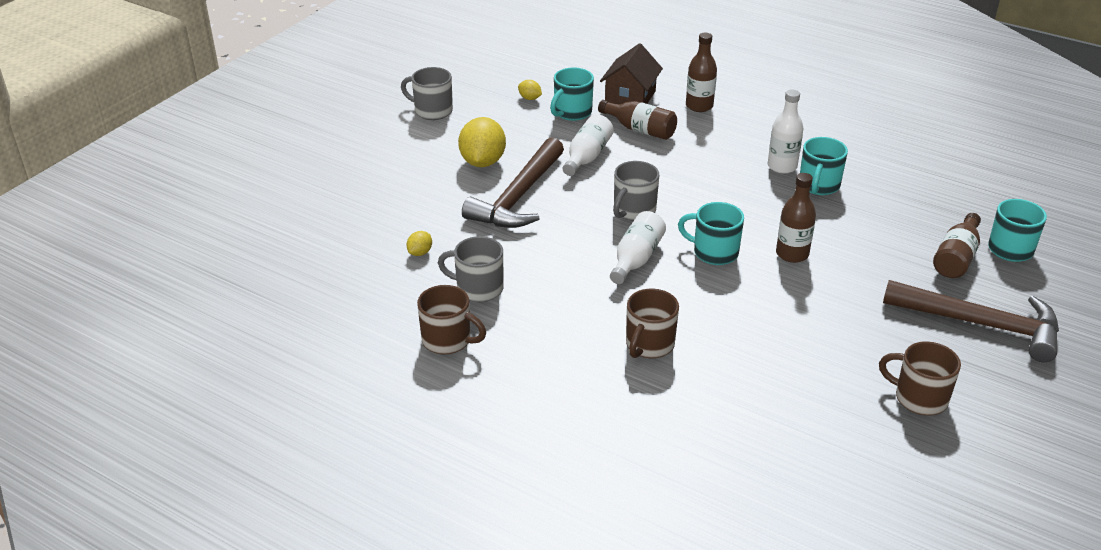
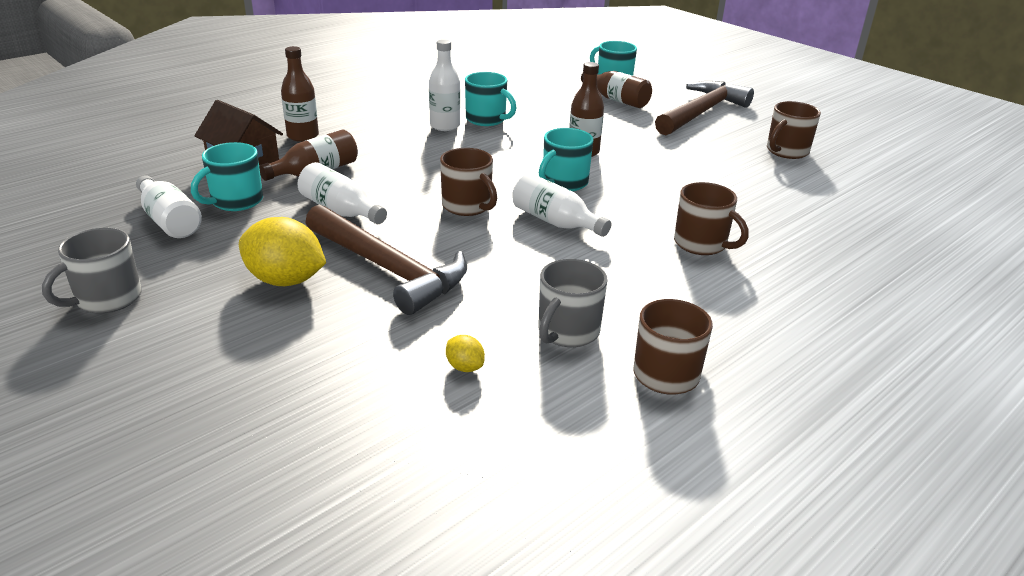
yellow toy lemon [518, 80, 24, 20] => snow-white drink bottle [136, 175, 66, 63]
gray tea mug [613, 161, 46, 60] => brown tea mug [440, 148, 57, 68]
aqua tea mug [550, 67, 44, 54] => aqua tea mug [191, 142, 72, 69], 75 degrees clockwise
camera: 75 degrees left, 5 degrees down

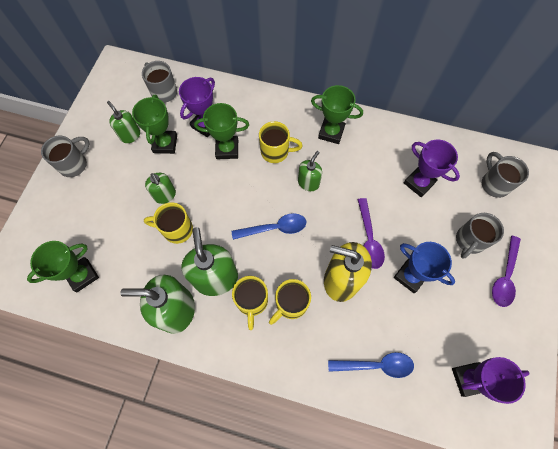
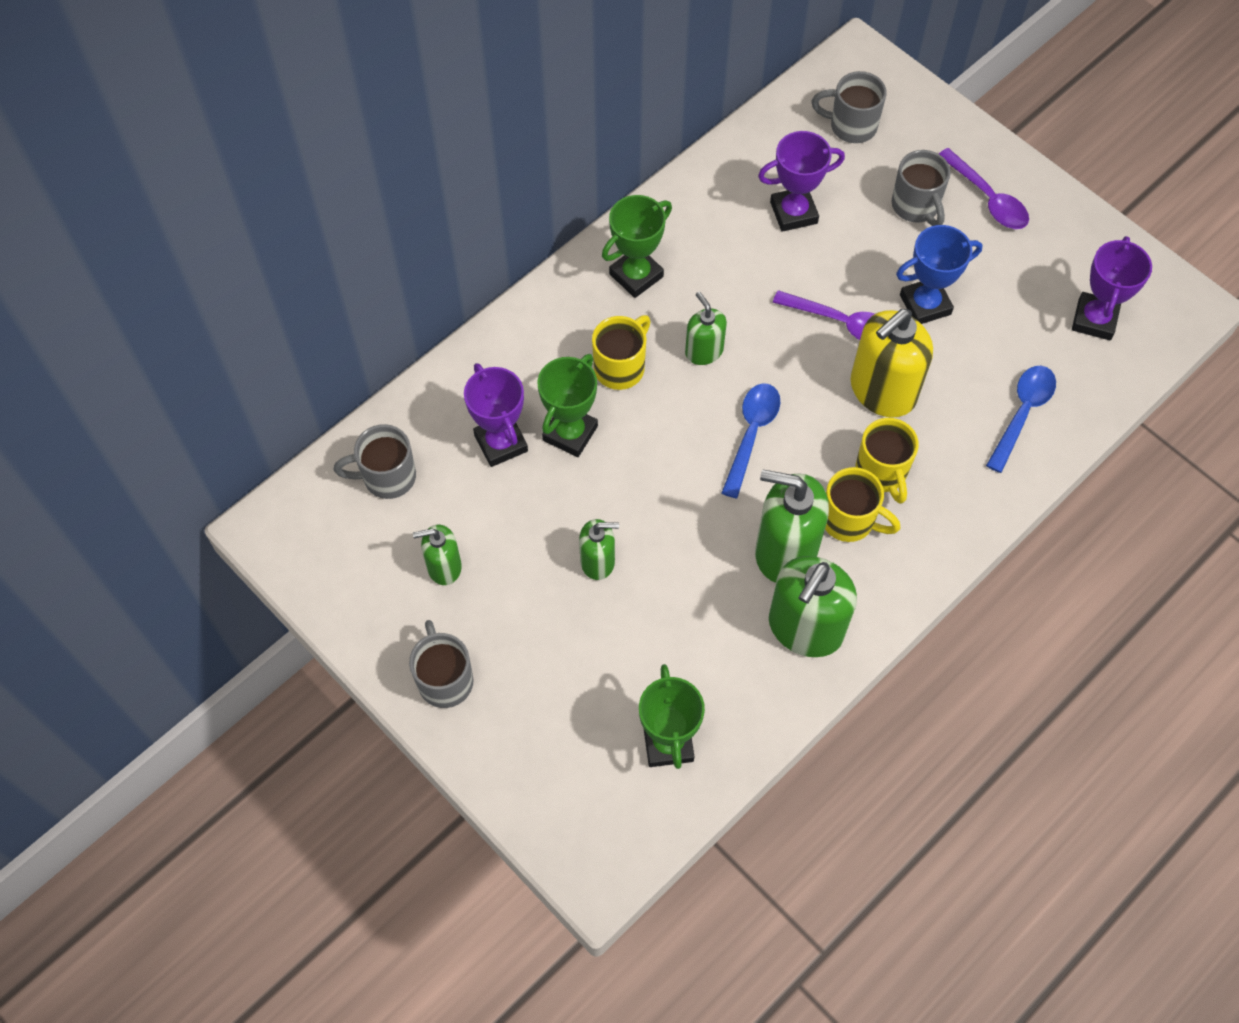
leaf-green award cup [132, 95, 45, 59] => nothing
yellow tea mug [144, 202, 49, 42] => nothing
camera: 60 degrees left, 5 degrees down

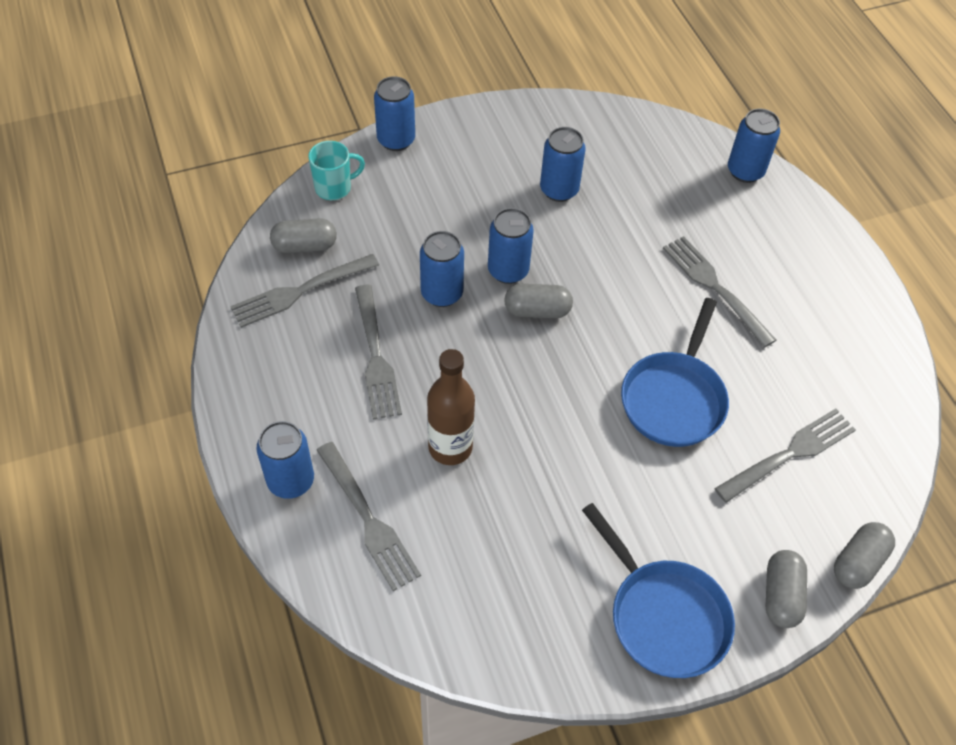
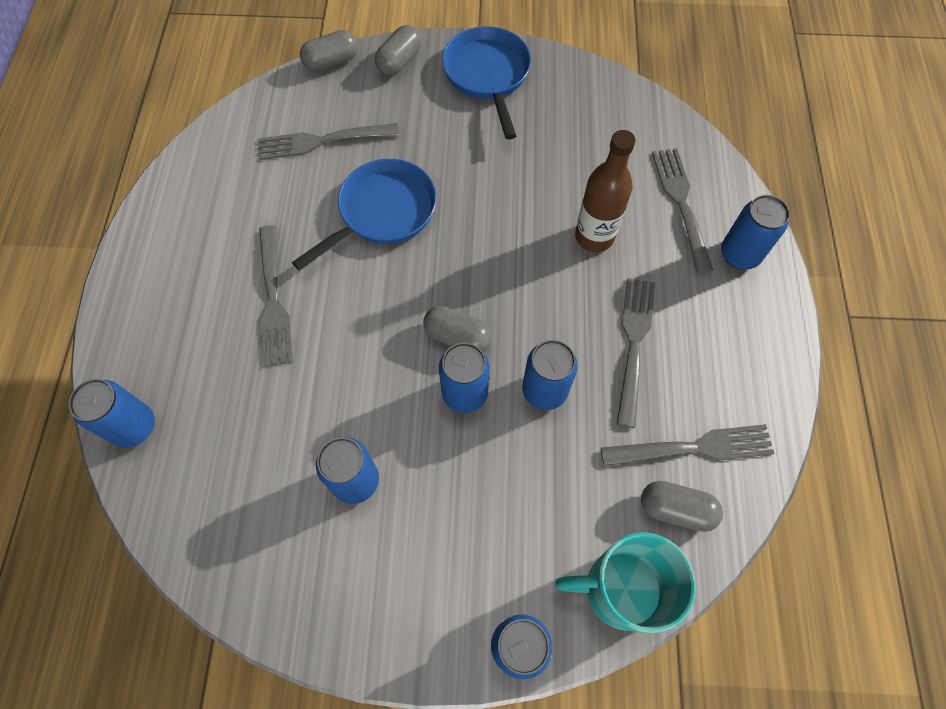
aqua tea mug [308, 141, 57, 59] => aqua tea mug [555, 532, 141, 102], x1.64
camera: 155 degrees left, 10 degrees up

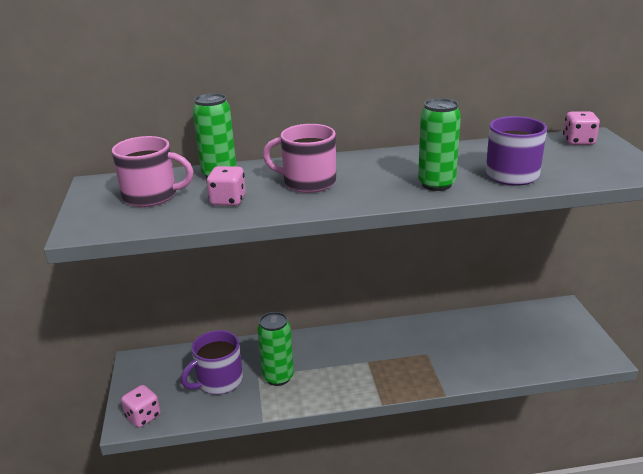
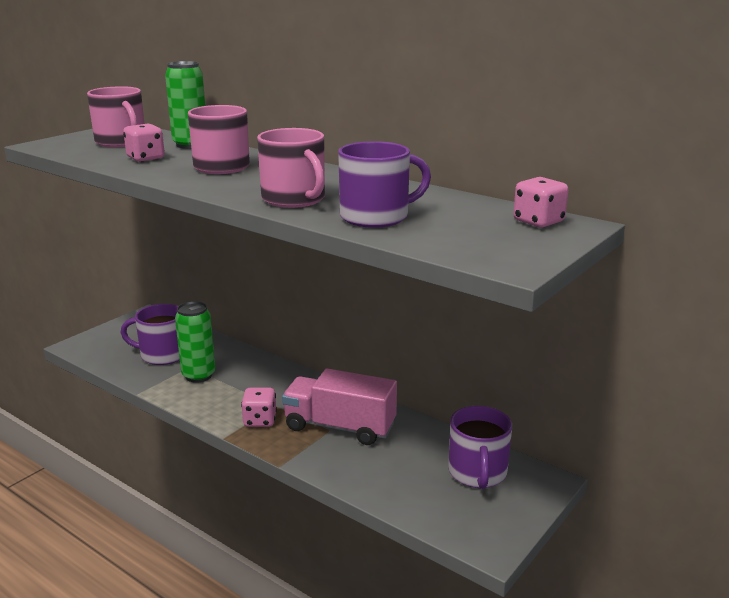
nothing => pink lorry [282, 368, 115, 77]
nothing => royal purple tea mug [448, 406, 64, 83]
pink game die [121, 385, 40, 43] => pink game die [241, 388, 36, 39], move
leaf-green can [418, 98, 43, 93] => pink tea mug [257, 128, 68, 80]
camera: 45 degrees right, 5 degrees down

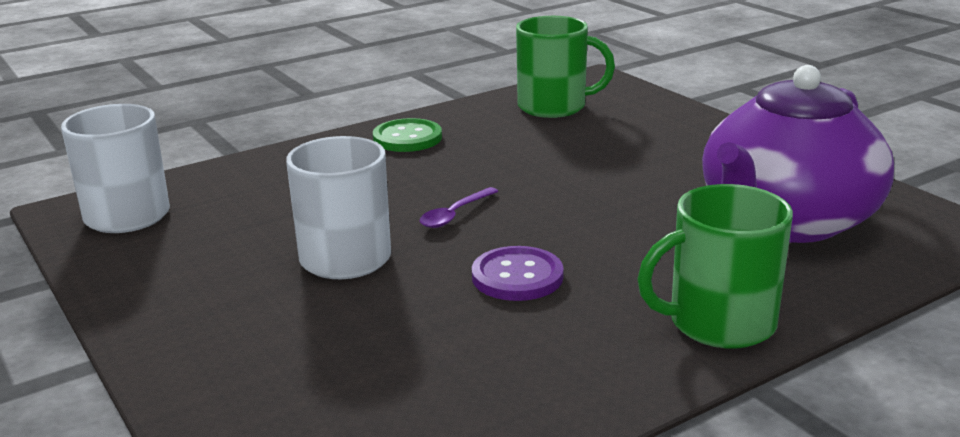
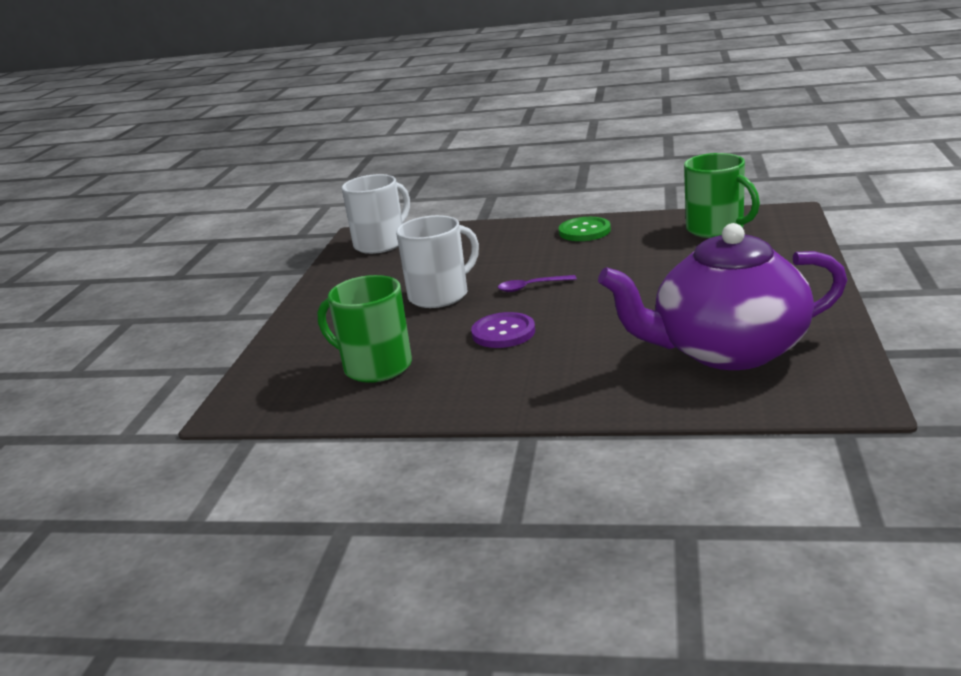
leaf-green tea mug [637, 184, 156, 165] => leaf-green tea mug [318, 275, 94, 108], move
camera: 45 degrees right, 0 degrees up

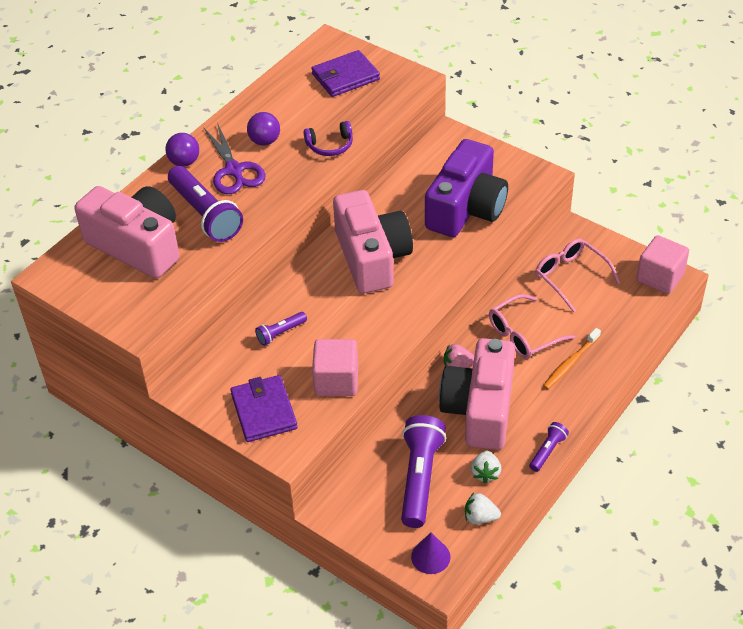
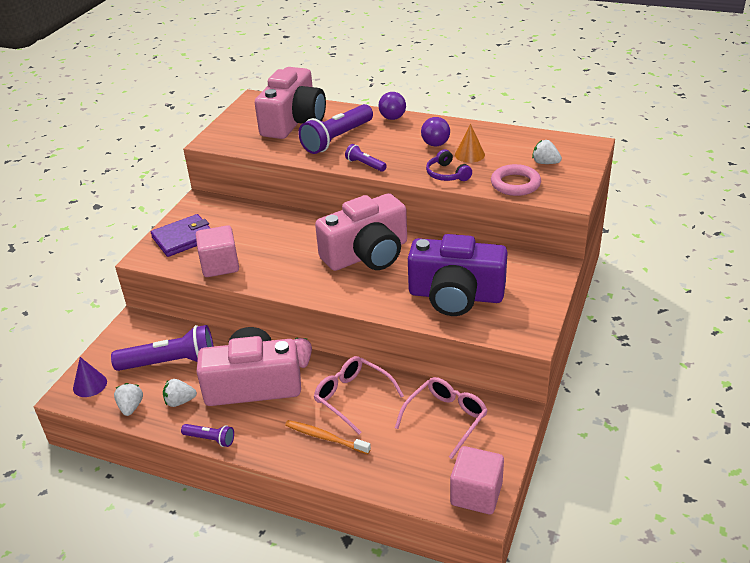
royal purple pair of scissors [203, 122, 63, 72] => nothing
nothing => orange-coloured cone shape [455, 124, 30, 39]
nothing => pink torus [491, 164, 50, 32]
royal purple flashlight [255, 312, 52, 34] => royal purple flashlight [345, 144, 42, 28], move
royal purple card wallet [311, 50, 69, 47] => snow-white strawberry [532, 140, 30, 24]
camera: 75 degrees right, 10 degrees down

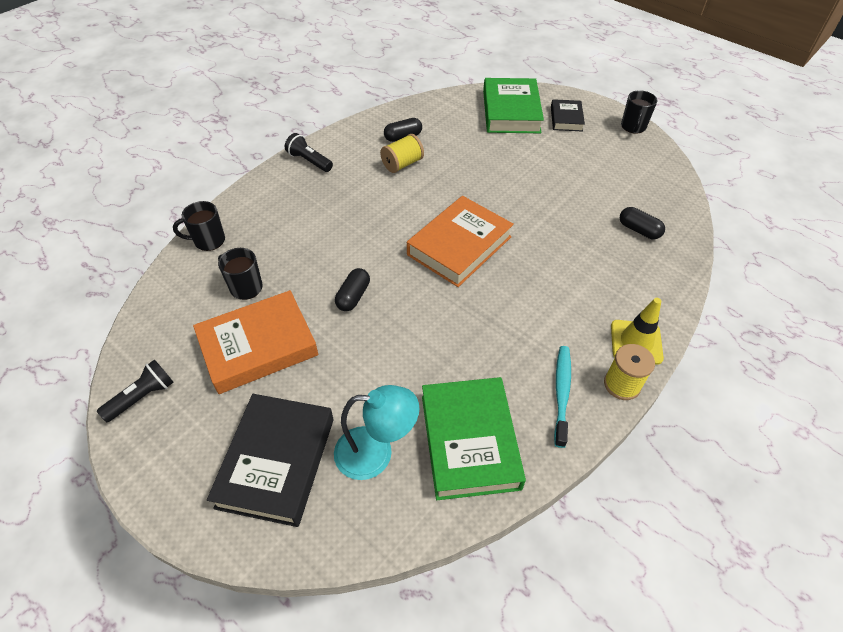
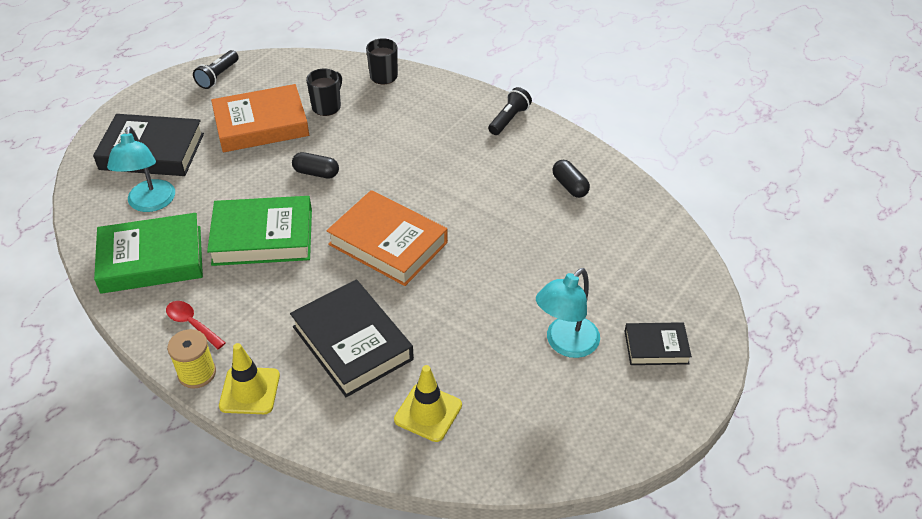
yellow spool [380, 134, 44, 39] => nothing
jet-black tea mug [621, 90, 36, 44] => nothing
nothing => jet-black book [290, 280, 124, 117]
nothing => aqua desk lamp [536, 268, 64, 90]
leaf-green book [483, 78, 61, 55] => leaf-green book [207, 196, 105, 70], move
aqua toothbrush [554, 346, 17, 102] => crimson tablespoon [166, 301, 59, 48]
jet-black capsule [620, 207, 45, 32] => yellow safety cone [394, 365, 68, 77]
jet-black flashlight [97, 360, 77, 62] => jet-black flashlight [193, 50, 46, 39], 75 degrees clockwise
orange-coloured book [193, 290, 125, 104] => orange-coloured book [211, 84, 98, 68], 75 degrees counterclockwise
camera: 85 degrees right, 5 degrees down

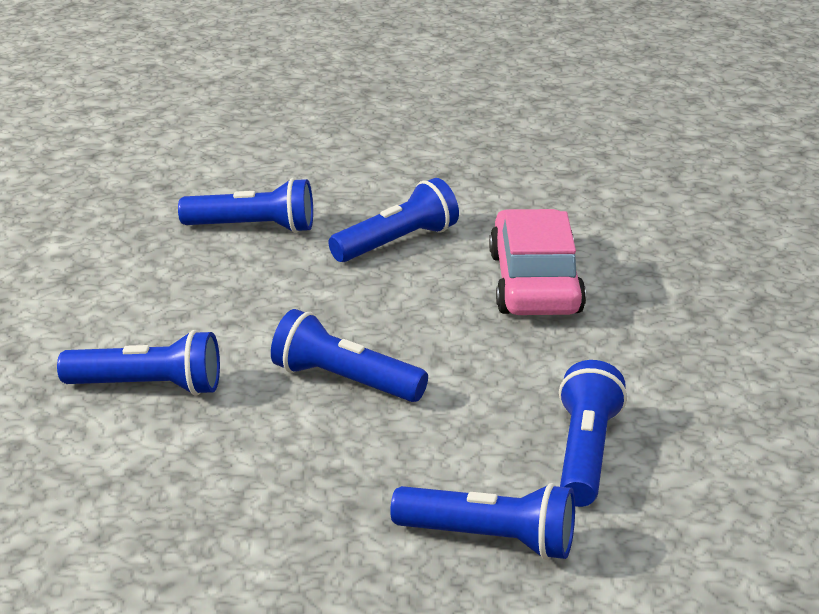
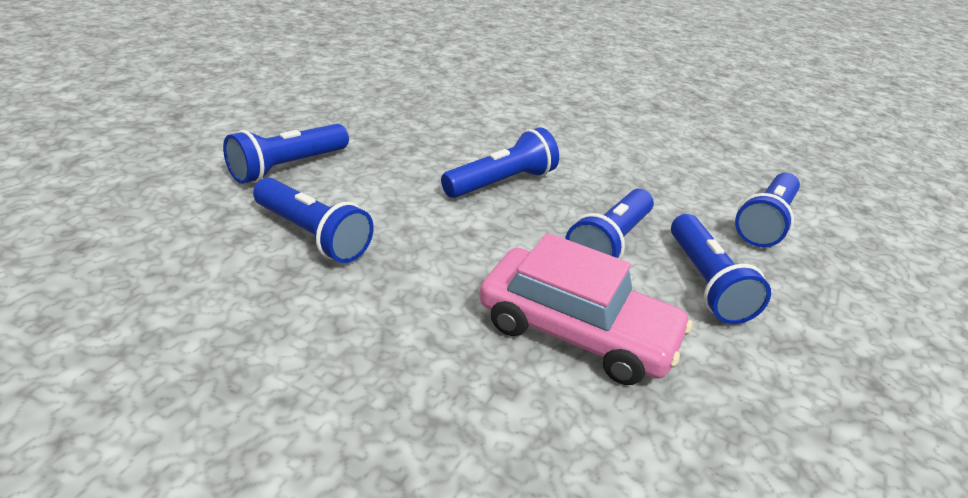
royal blue flashlight [57, 330, 163, 66] => royal blue flashlight [565, 189, 89, 70], move
camera: 115 degrees right, 5 degrees up

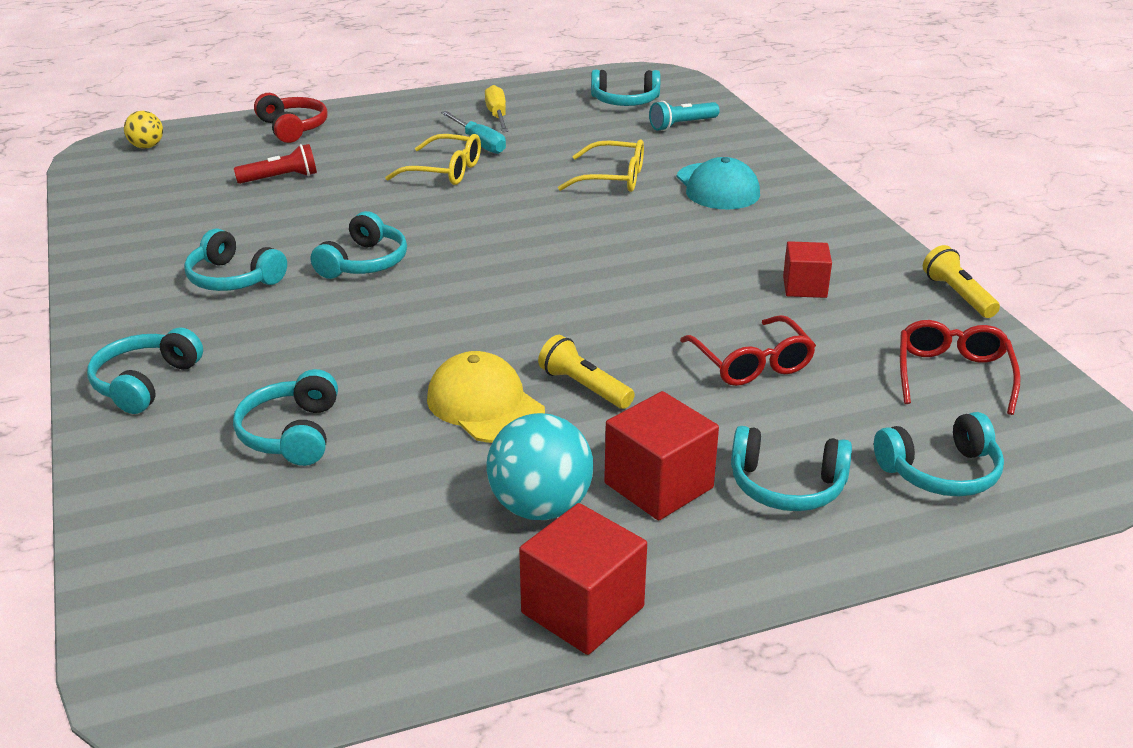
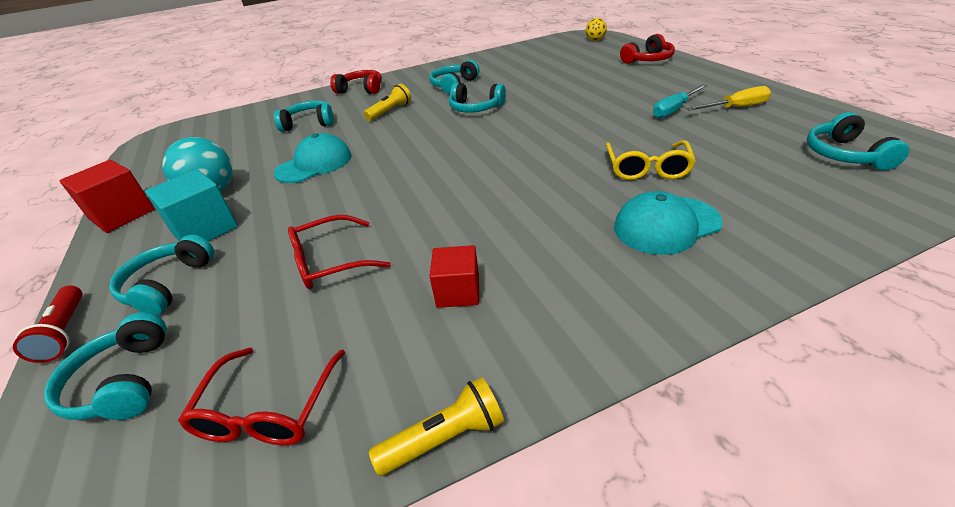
yellow glasses [385, 134, 96, 51] => nothing
aqua flashlight [649, 101, 71, 30] => nothing
crimson flashlight [234, 144, 83, 40] => crimson flashlight [13, 285, 70, 78], move
yellow flashlight [538, 335, 97, 74] => yellow flashlight [364, 84, 47, 37], move
aqua headphones [87, 327, 116, 87] => crimson headphones [330, 70, 52, 24]
yellow cap [427, 351, 118, 92] => aqua cap [274, 133, 78, 50]
crimson cube [604, 391, 115, 130] => aqua cube [145, 169, 93, 73]
crimson glasses [900, 320, 121, 95] => crimson glasses [178, 347, 167, 98], 90 degrees clockwise
camera: 90 degrees right, 5 degrees up

